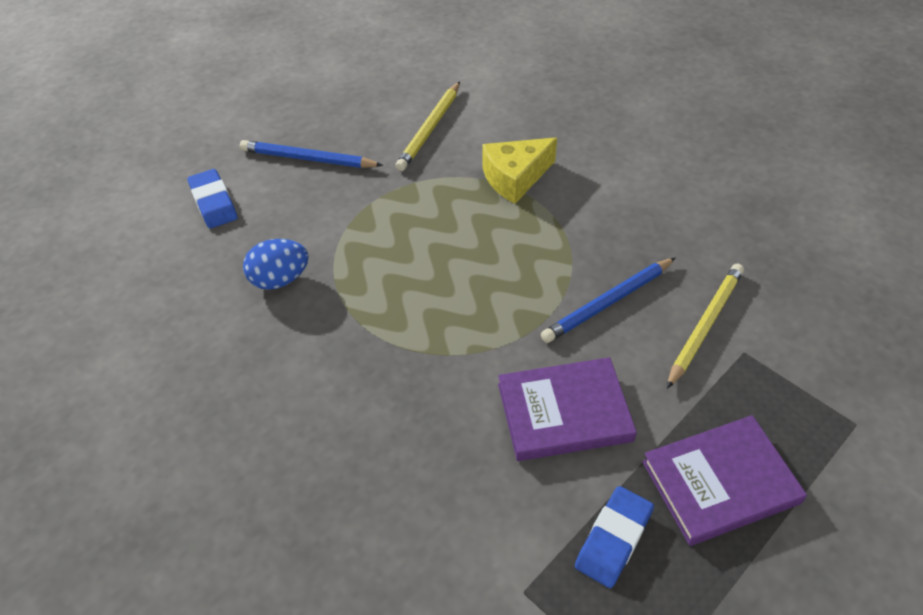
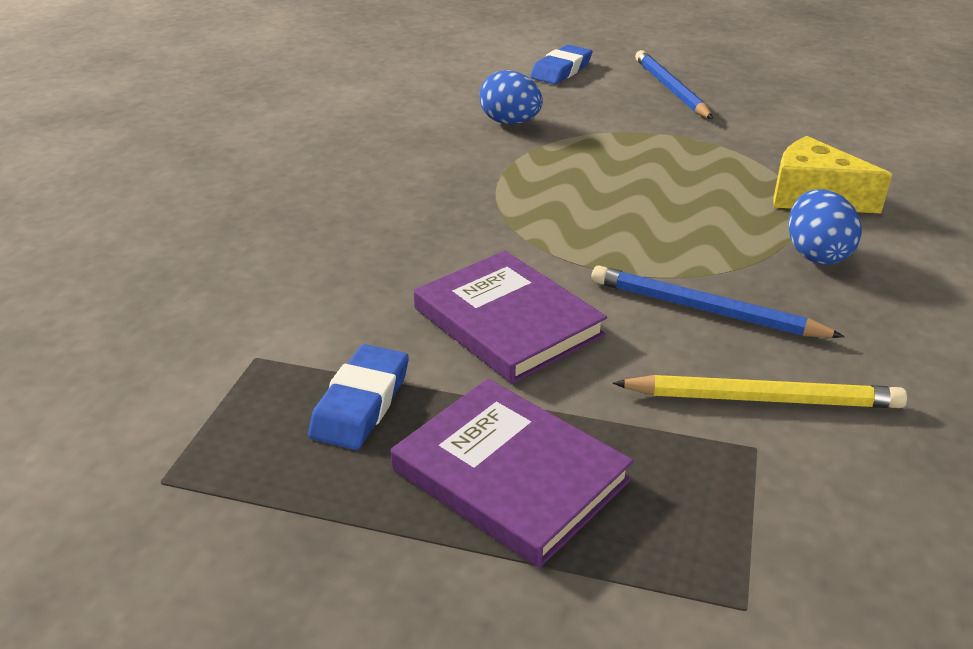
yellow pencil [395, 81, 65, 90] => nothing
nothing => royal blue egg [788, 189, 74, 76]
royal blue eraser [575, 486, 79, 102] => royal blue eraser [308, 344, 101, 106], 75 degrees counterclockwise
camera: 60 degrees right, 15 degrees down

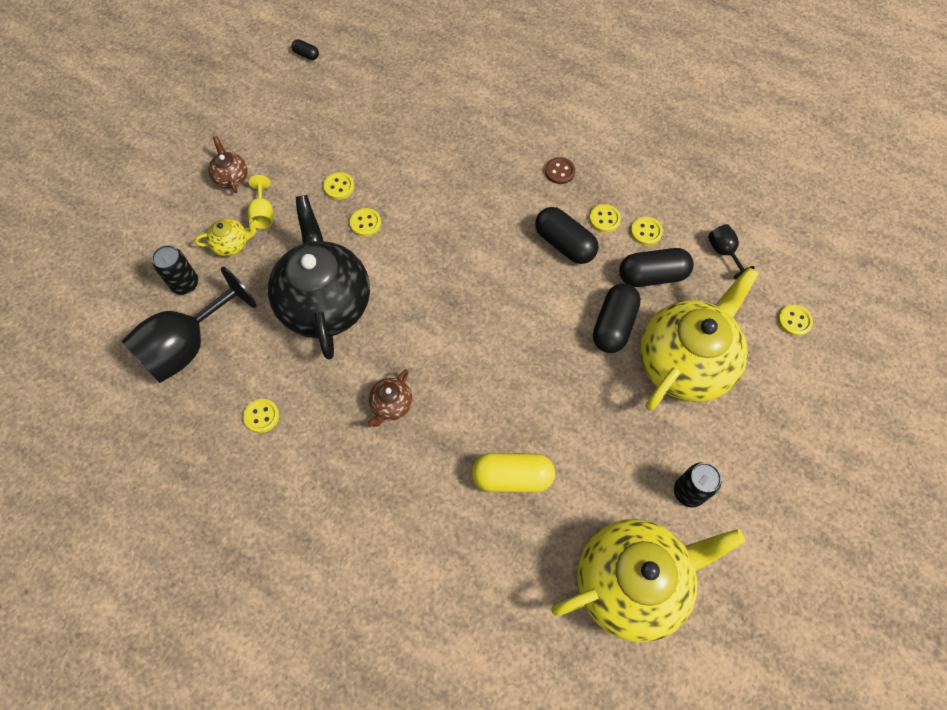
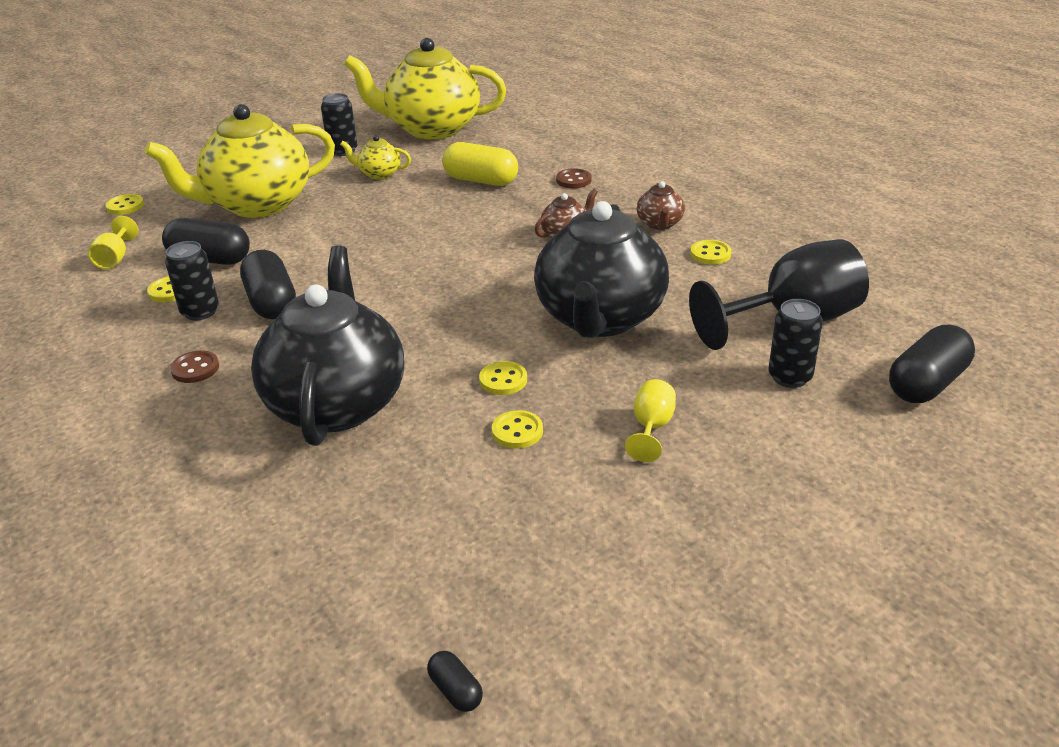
nothing => jet-black tea pot [251, 245, 153, 201]
nothing => brown button [556, 168, 36, 20]
yellow tea pot [195, 219, 63, 37] => yellow tea pot [340, 135, 71, 45], move
brown tea pot [208, 136, 40, 57] => brown tea pot [637, 181, 48, 49], move
jet-black capsule [593, 283, 48, 70] => jet-black capsule [889, 325, 86, 78], move
yellow button [589, 204, 32, 29] => jet-black can [165, 241, 54, 79]
jet-black wine glass [708, 224, 47, 56] => yellow wine glass [88, 216, 51, 53]
camera: 155 degrees left, 30 degrees down

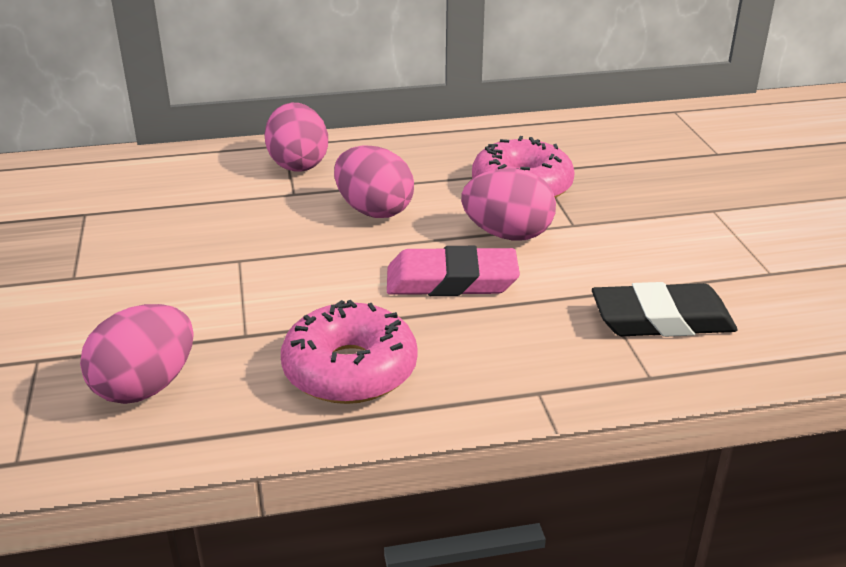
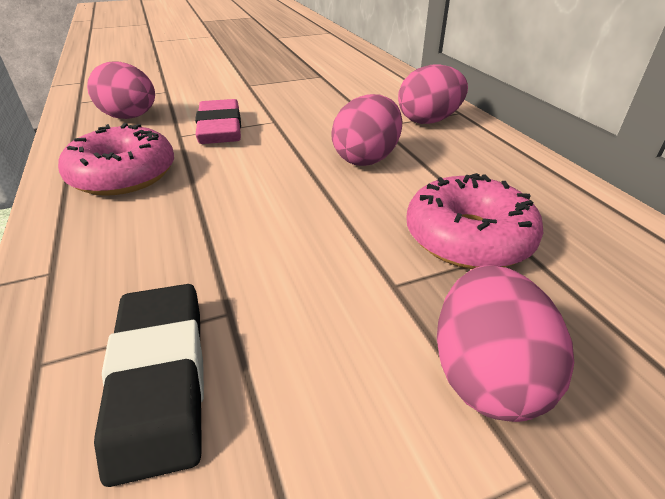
pink eraser [387, 246, 133, 50] => pink eraser [195, 99, 46, 45], move
pink egg [461, 168, 95, 73] => pink egg [437, 265, 137, 157], move
camera: 80 degrees right, 5 degrees up

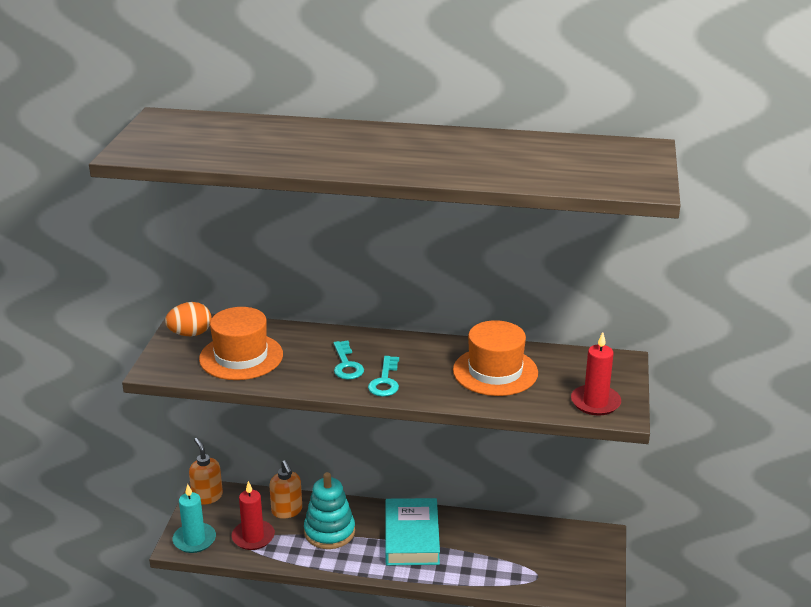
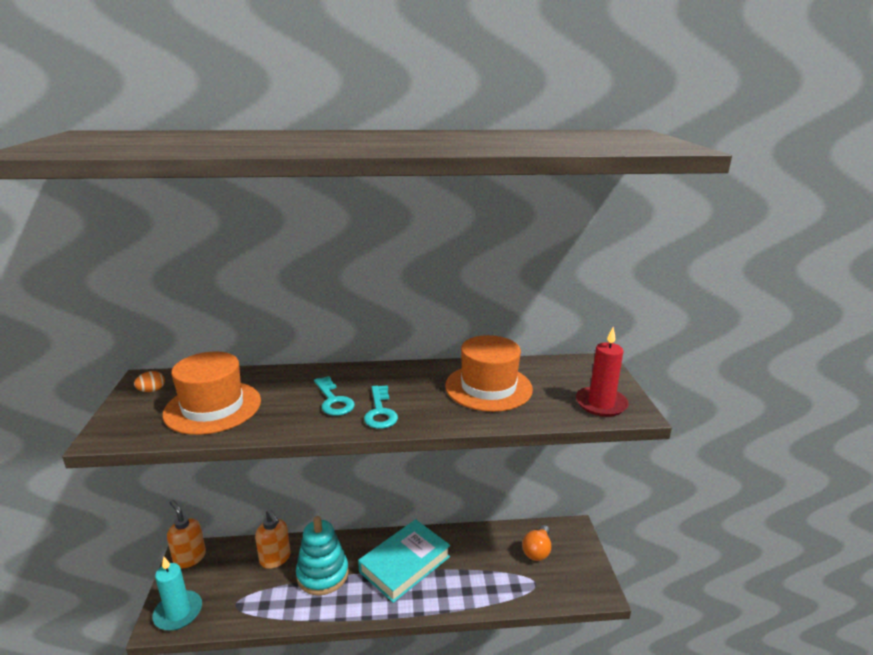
crimson wax candle [232, 481, 43, 69] => nothing
nothing => orange-coloured lightbulb [522, 525, 29, 36]
aqua book [385, 498, 55, 67] => aqua book [358, 519, 92, 84], 60 degrees clockwise
orange-coloured egg [165, 302, 47, 34] => orange-coloured egg [134, 371, 31, 21], x0.55
camera: 15 degrees left, 5 degrees down

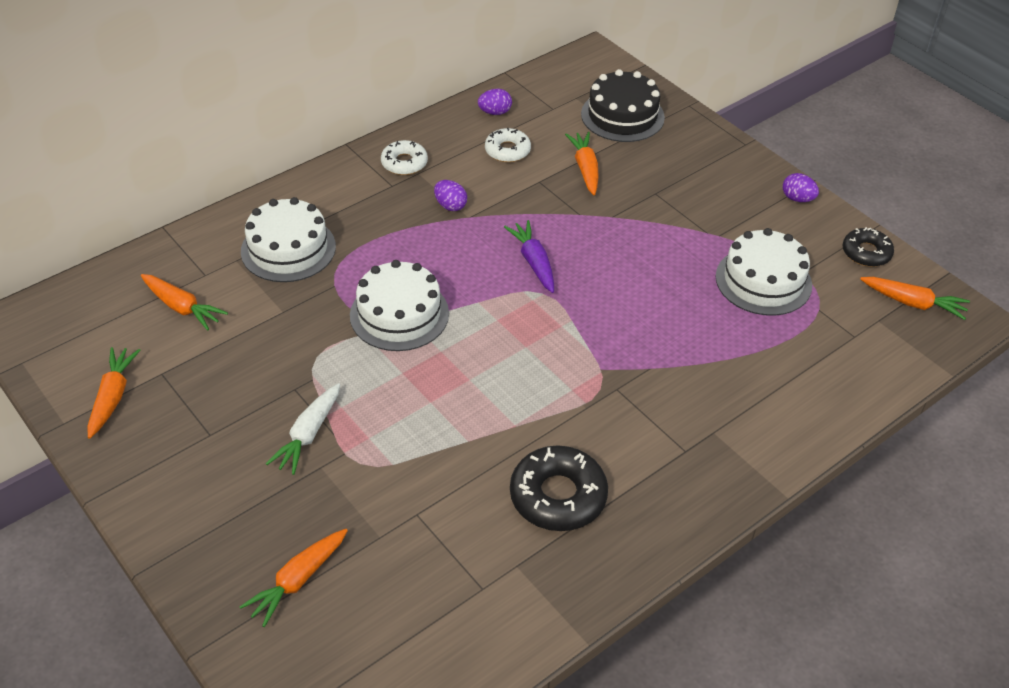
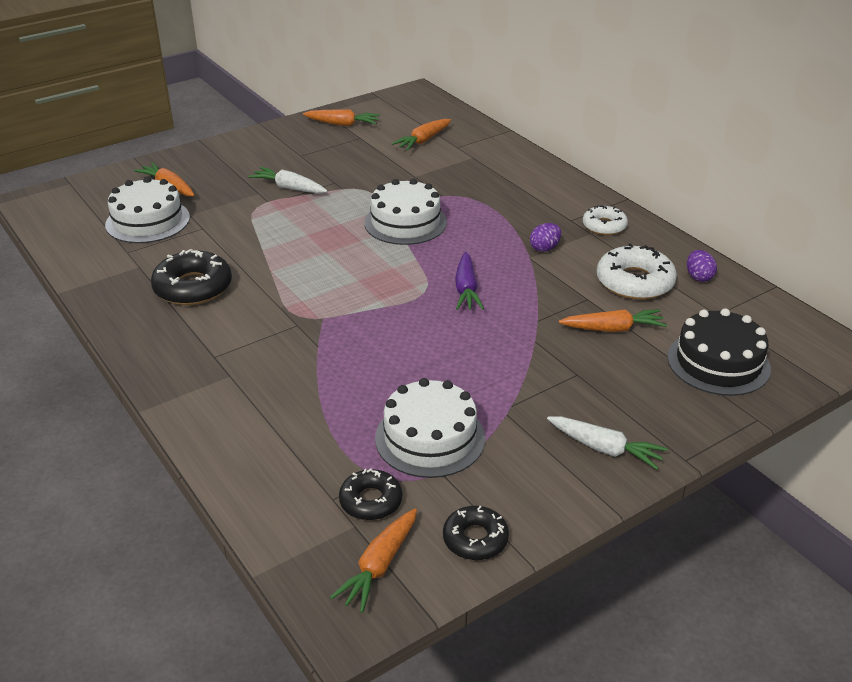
royal purple egg [783, 173, 36, 29] => nothing
nothing => jet-black glazed donut [339, 468, 63, 52]
nothing => snow-white root vegetable [547, 416, 121, 54]
snow-white layer cake [241, 197, 95, 85] => snow-white layer cake [105, 177, 85, 66], move
royal purple root vegetable [504, 220, 50, 73] => royal purple root vegetable [455, 252, 29, 58], 105 degrees clockwise
snow-white glazed donut [485, 128, 46, 34] => snow-white glazed donut [597, 243, 80, 57], x1.62
camera: 95 degrees right, 10 degrees down

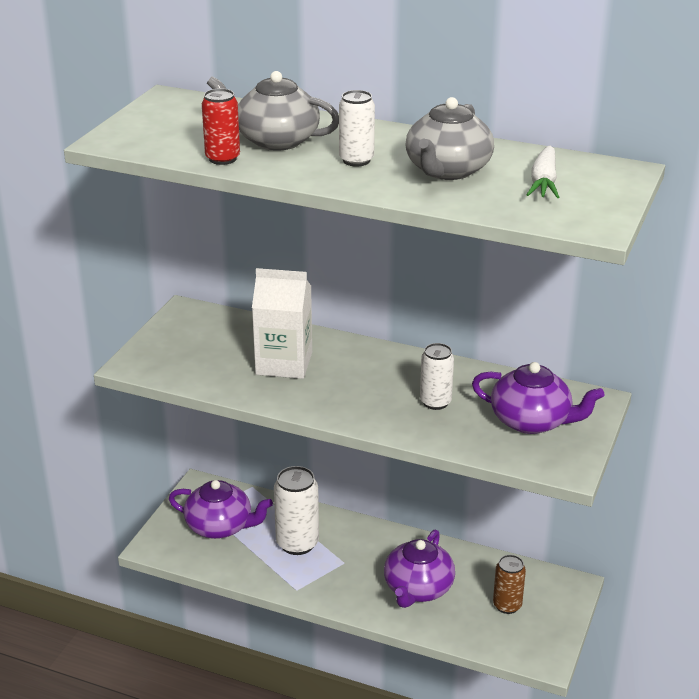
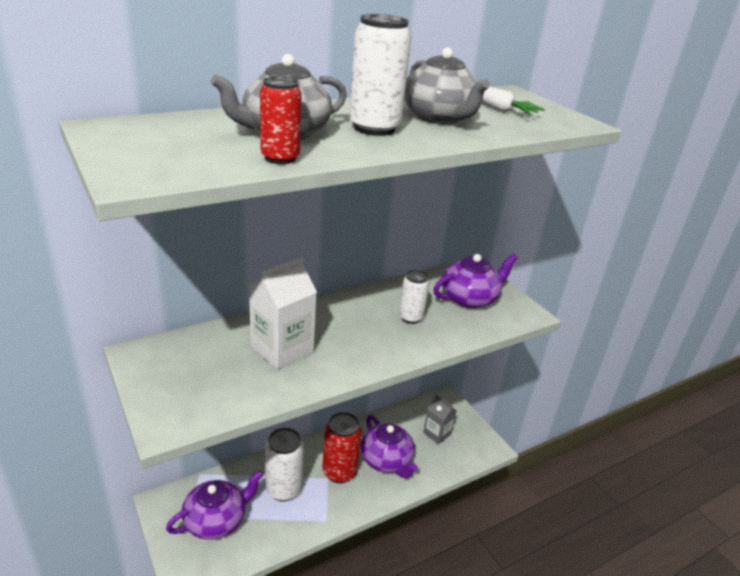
nothing => crimson can [322, 412, 40, 71]
brown can [493, 555, 33, 59] => gray carton [423, 395, 34, 49]
snow-white can [339, 90, 36, 77] => snow-white can [349, 14, 62, 122], x1.57
camera: 55 degrees left, 0 degrees up

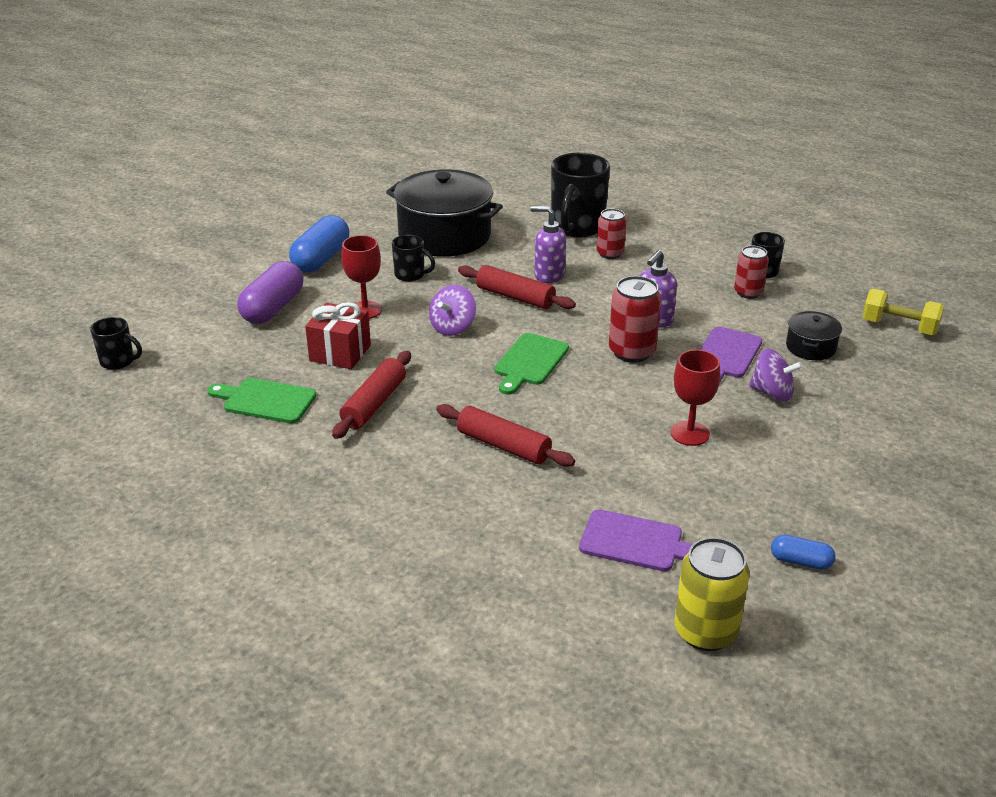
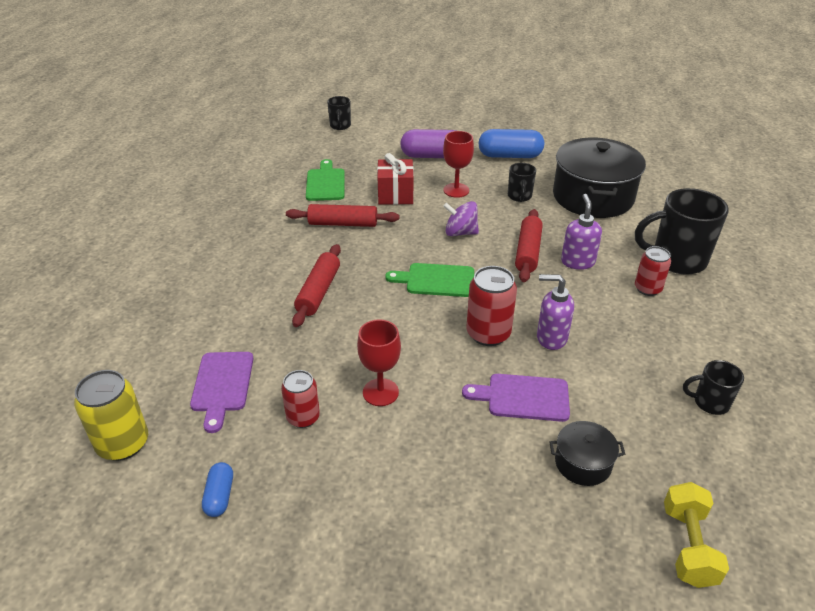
royal purple whirligig [749, 349, 54, 53] => nothing
crimson can [734, 246, 35, 53] => crimson can [281, 370, 39, 58], move
camera: 70 degrees right, 5 degrees up

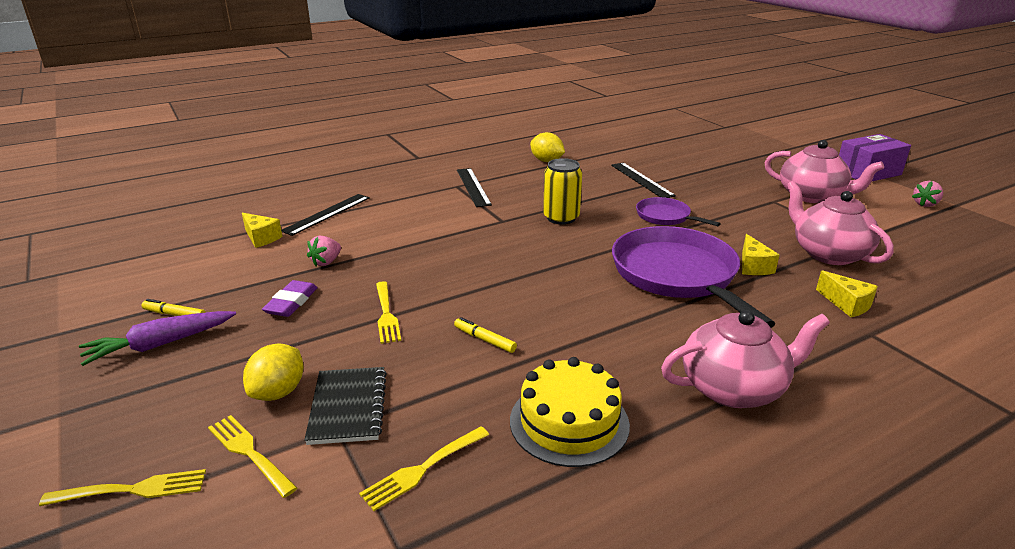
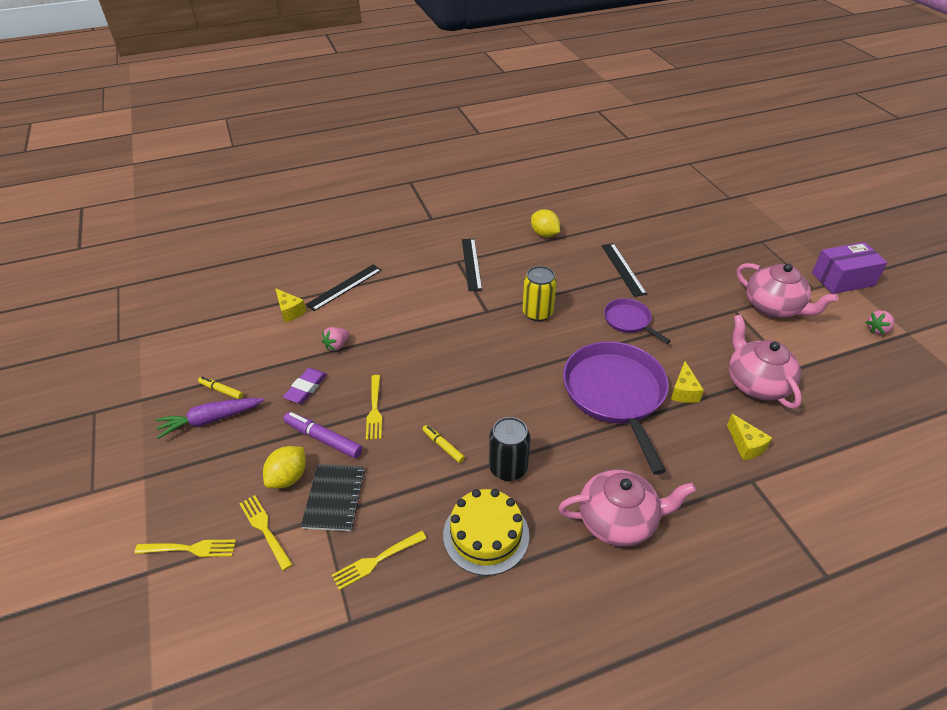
nothing => royal purple marker [284, 412, 78, 46]
nothing => jet-black can [489, 417, 41, 64]
camera: 10 degrees right, 15 degrees up

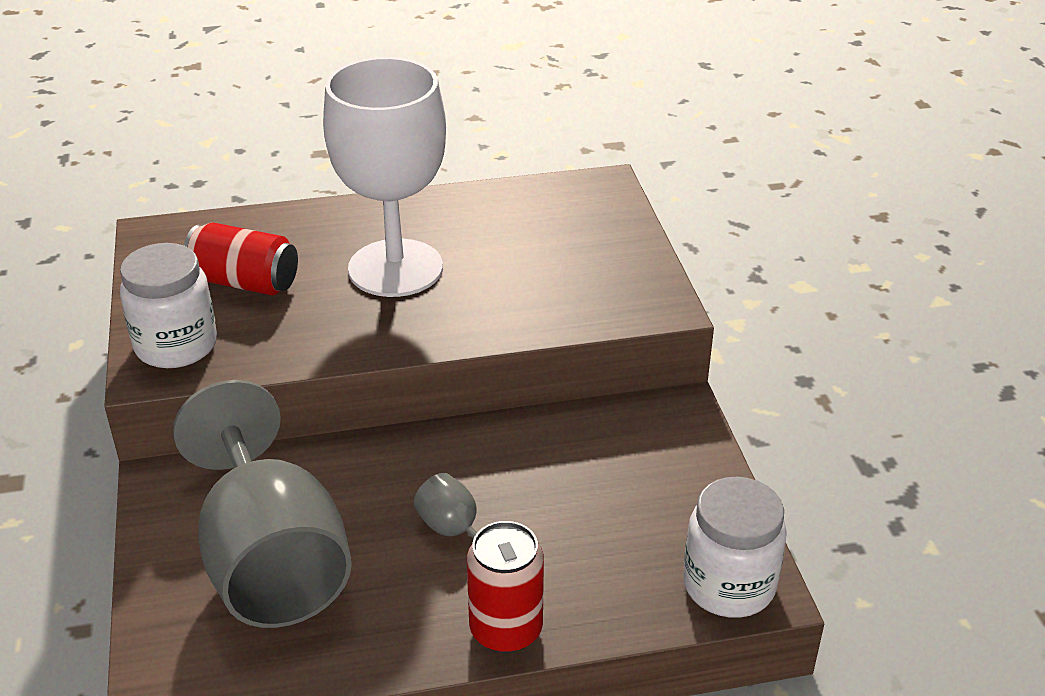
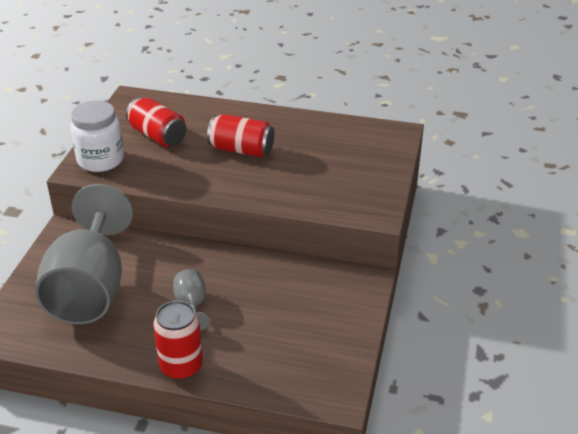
snow-white preserve jar [683, 477, 104, 141] => nothing
snow-white wine glass [323, 57, 123, 240] => crimson can [207, 114, 68, 43]
camera: 25 degrees right, 0 degrees up

